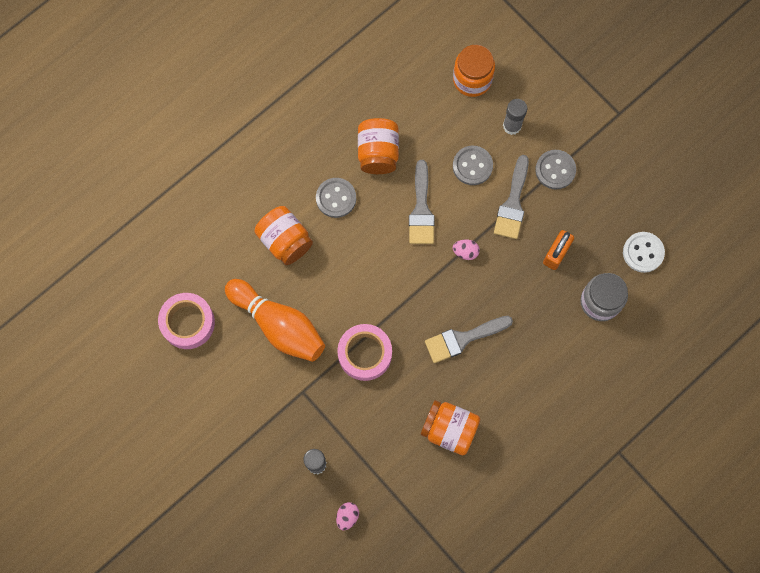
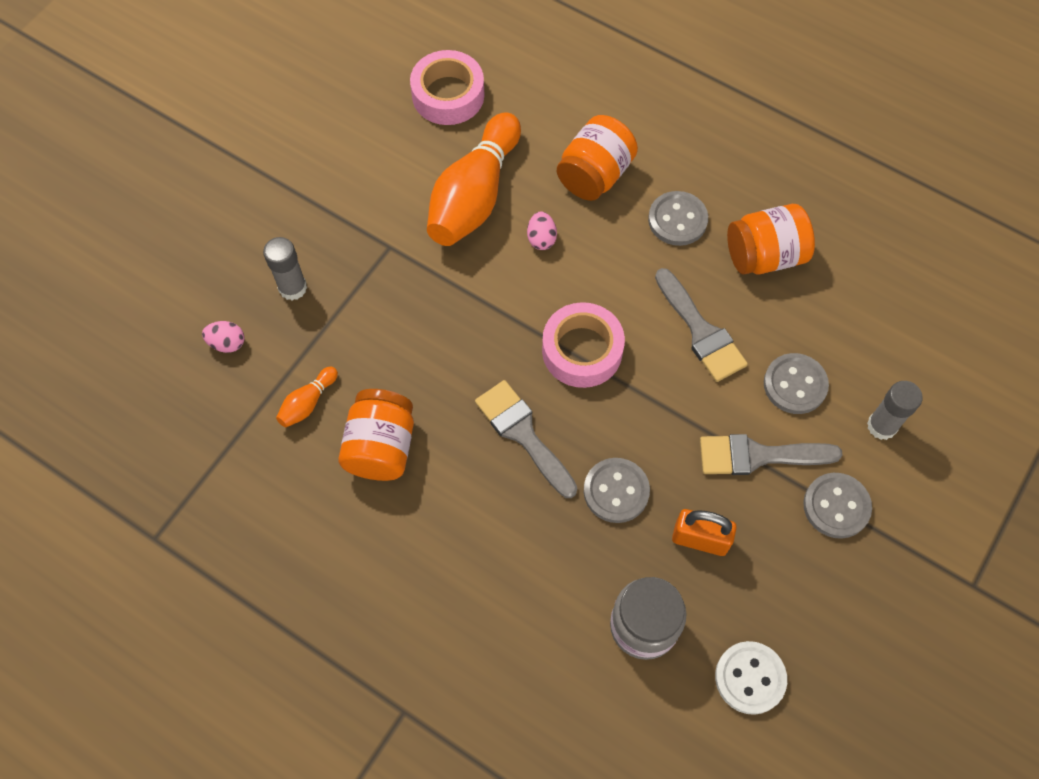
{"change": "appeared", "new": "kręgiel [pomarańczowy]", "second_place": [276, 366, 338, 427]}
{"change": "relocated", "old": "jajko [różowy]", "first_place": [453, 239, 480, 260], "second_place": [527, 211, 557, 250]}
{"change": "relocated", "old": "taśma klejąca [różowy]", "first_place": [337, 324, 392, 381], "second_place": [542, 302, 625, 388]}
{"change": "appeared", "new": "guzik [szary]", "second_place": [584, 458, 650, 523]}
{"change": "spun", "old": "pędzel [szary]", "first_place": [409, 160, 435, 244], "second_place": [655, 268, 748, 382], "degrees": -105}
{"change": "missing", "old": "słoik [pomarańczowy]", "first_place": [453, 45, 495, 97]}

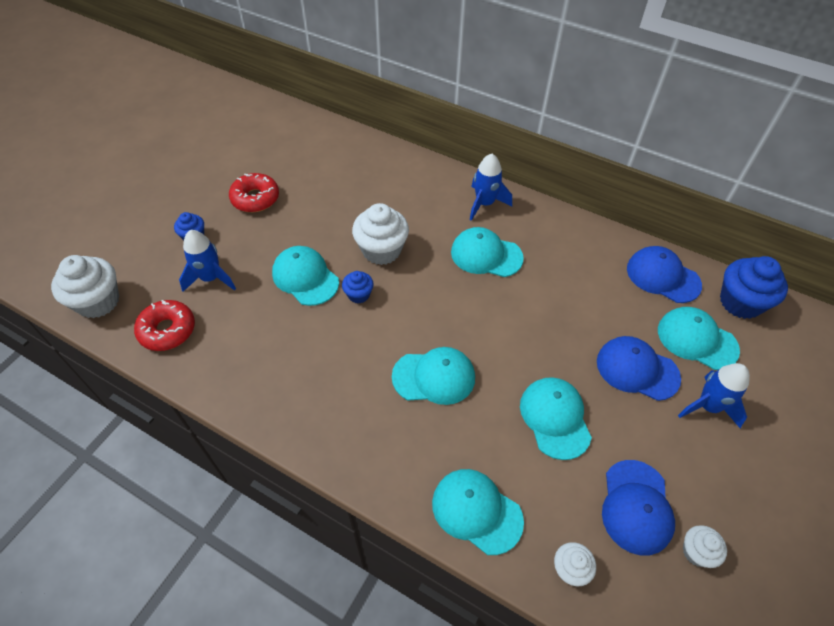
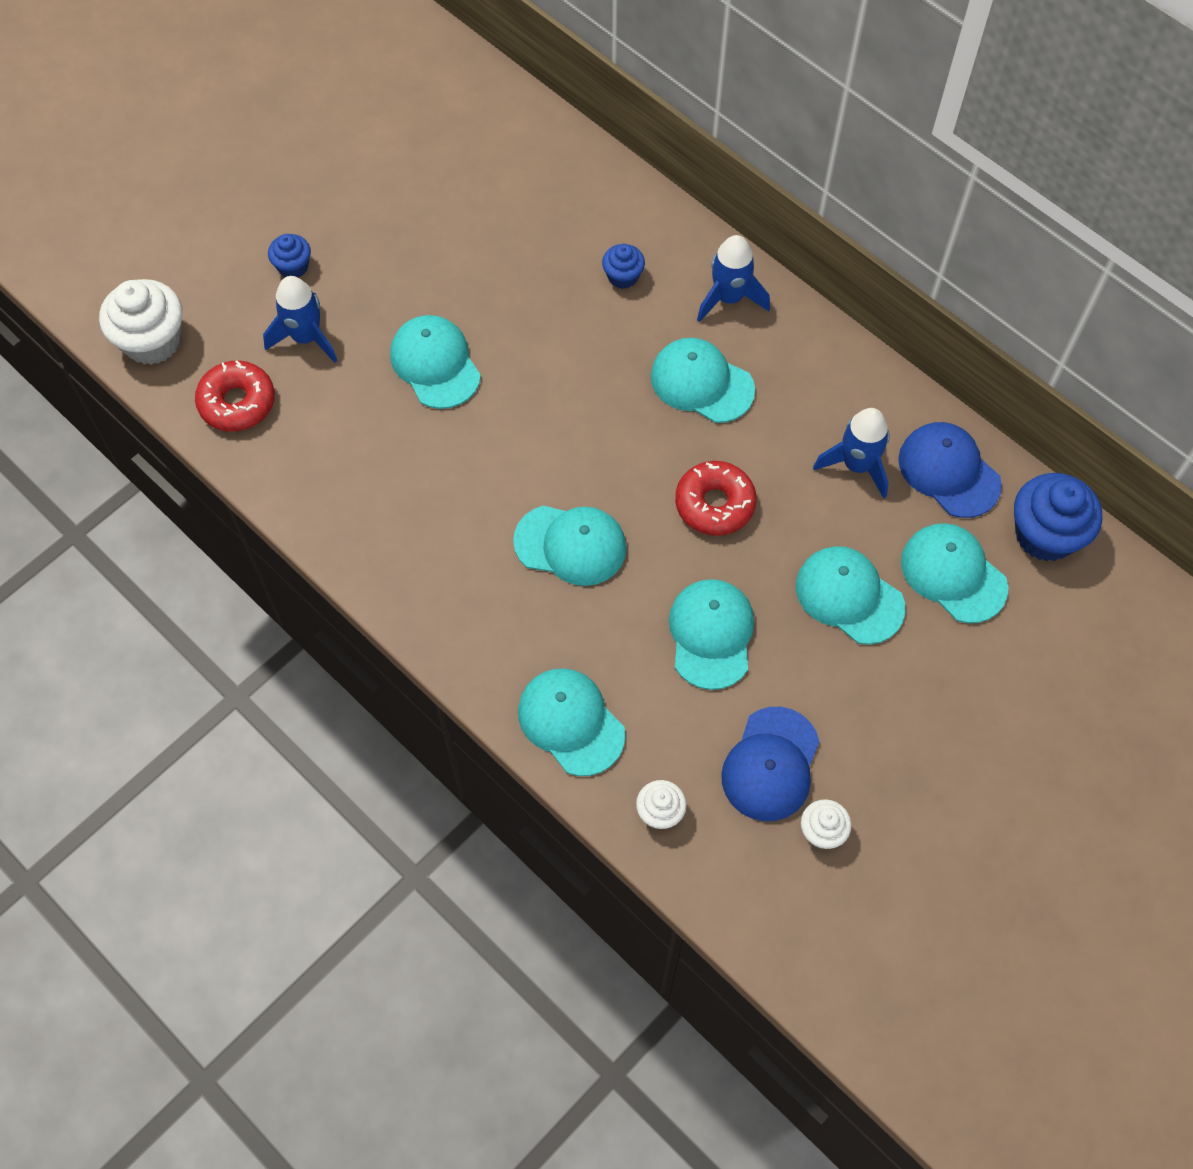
{"change": "relocated", "old": "muffinka [niebieski]", "first_place": [342, 271, 373, 304], "second_place": [602, 244, 645, 289]}
{"change": "relocated", "old": "donut [czerwony]", "first_place": [229, 173, 279, 212], "second_place": [675, 461, 757, 536]}
{"change": "colour", "old": "czapka [niebieski]", "new": "czapka [turkusowy]", "first_place": [597, 336, 681, 401], "second_place": [796, 546, 906, 645]}
{"change": "relocated", "old": "rakieta [niebieski]", "first_place": [678, 363, 750, 428], "second_place": [813, 408, 890, 499]}
{"change": "missing", "old": "muffinka [biały]", "first_place": [352, 203, 409, 265]}

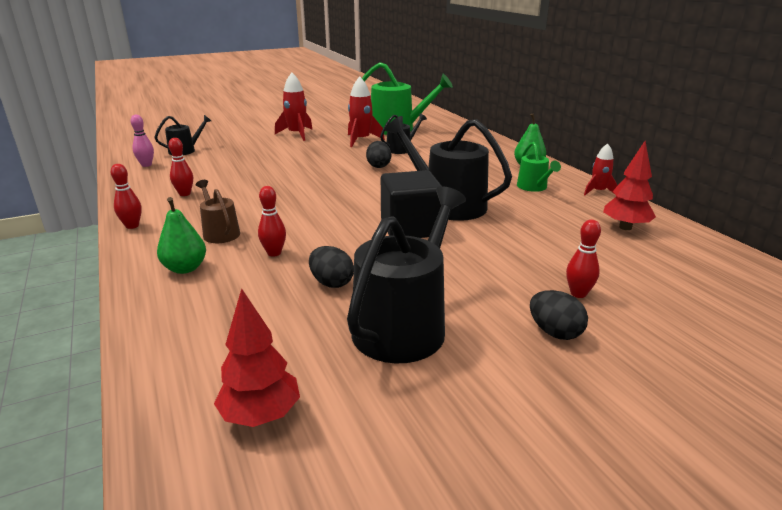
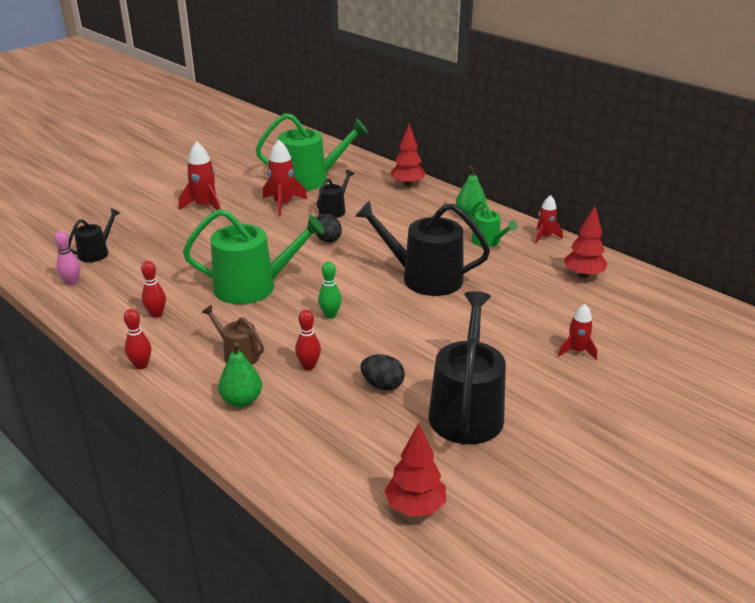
{"change": "appeared", "new": "konewka [zielony]", "second_place": [183, 209, 325, 304]}
{"change": "appeared", "new": "kręgiel [zielony]", "second_place": [318, 262, 342, 319]}
{"change": "appeared", "new": "drzewko [czerwony]", "second_place": [391, 124, 426, 187]}
{"change": "exchanged", "old": "kręgiel [czerwony]", "new": "rakieta [czerwony]", "first_place": [566, 220, 601, 298], "second_place": [558, 304, 597, 360]}
{"change": "missing", "old": "sześcian [czarny]", "first_place": [381, 170, 442, 238]}
{"change": "missing", "old": "jajko [czarny]", "first_place": [530, 290, 588, 340]}

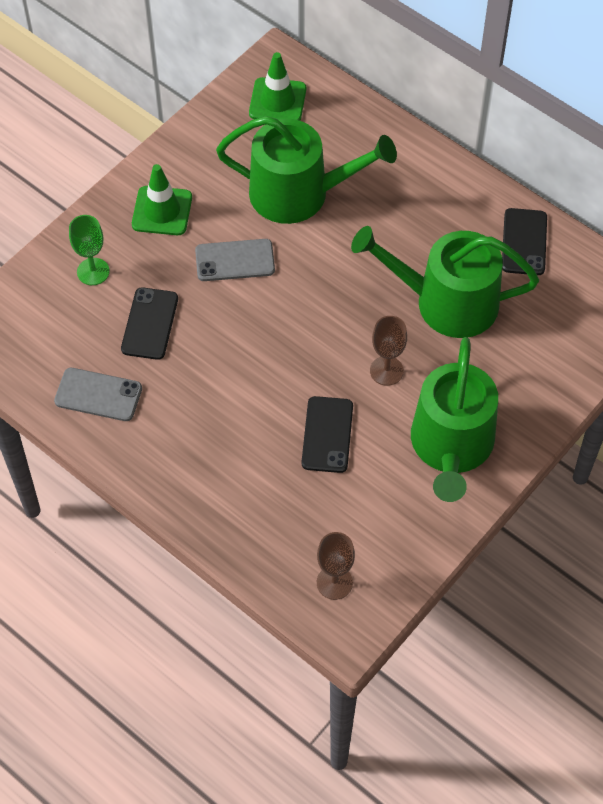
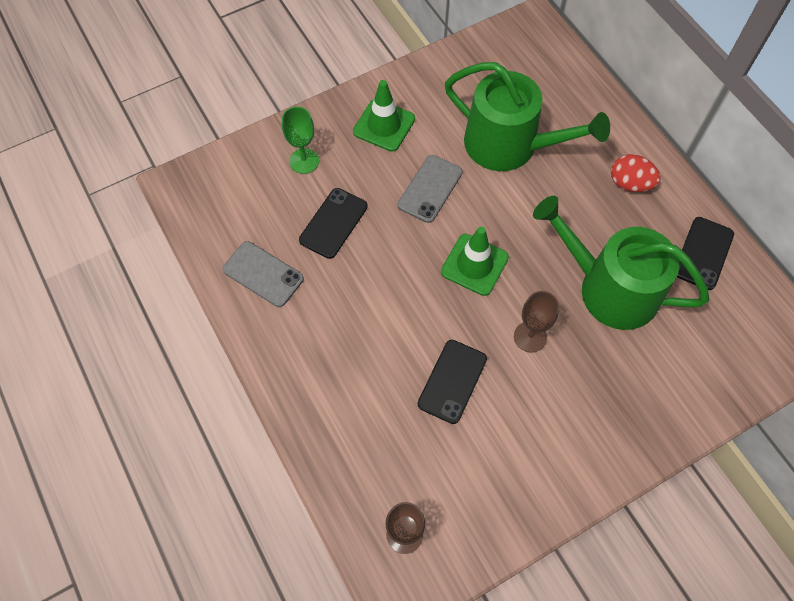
{"change": "spun", "old": "telefon [szary]", "first_place": [195, 239, 275, 281], "second_place": [398, 155, 463, 223], "degrees": -75}
{"change": "relocated", "old": "pachołek [zielony]", "first_place": [249, 52, 306, 121], "second_place": [441, 227, 509, 296]}
{"change": "appeared", "new": "jajko [czerwony]", "second_place": [611, 154, 661, 192]}
{"change": "missing", "old": "konewka [zielony]", "first_place": [411, 337, 498, 502]}

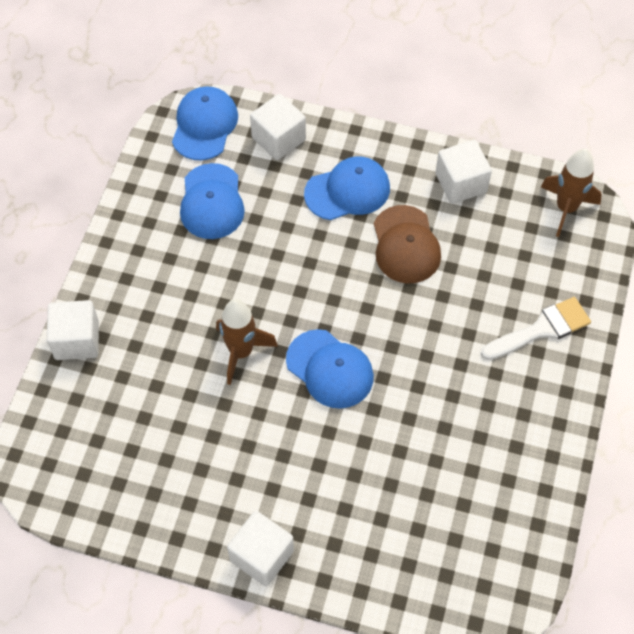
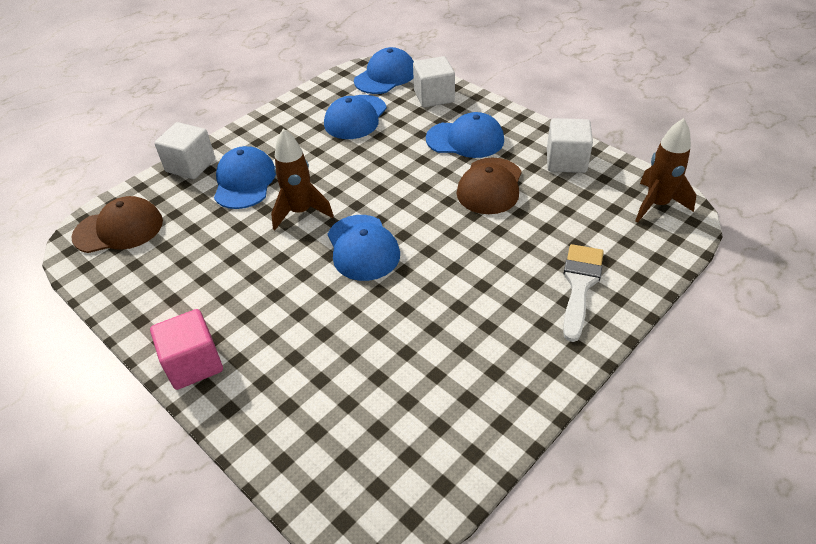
{"change": "appeared", "new": "czapka [brązowy]", "second_place": [72, 196, 163, 253]}
{"change": "colour", "old": "sześcian [biały]", "new": "sześcian [różowy]", "first_place": [227, 511, 294, 586], "second_place": [150, 309, 223, 390]}
{"change": "appeared", "new": "czapka [niebieski]", "second_place": [214, 146, 276, 209]}
{"change": "spun", "old": "pędzel [biały]", "first_place": [481, 297, 591, 360], "second_place": [563, 244, 604, 342], "degrees": -75}

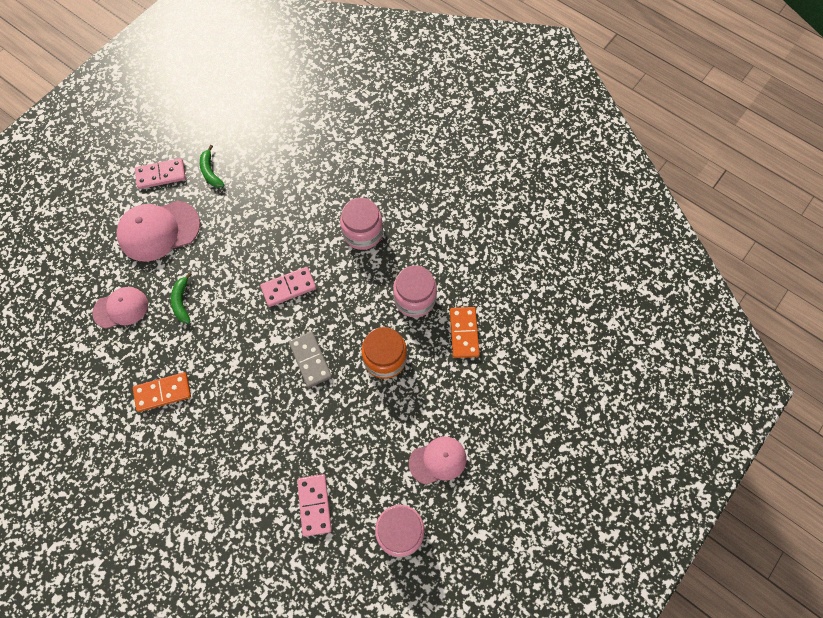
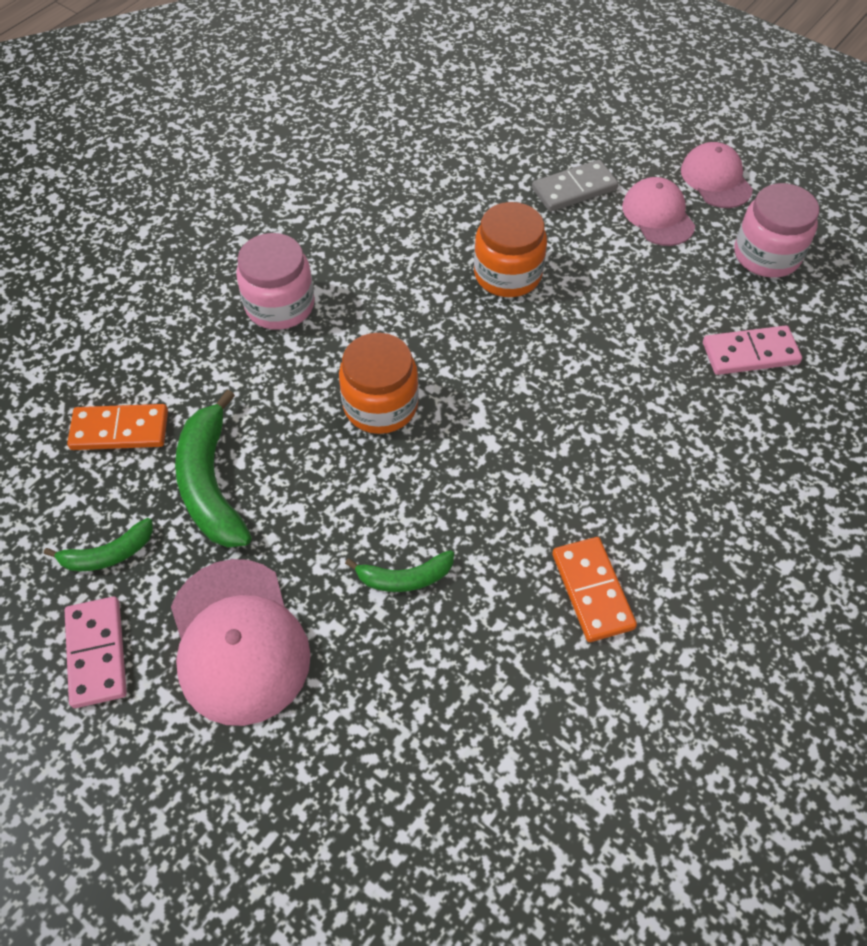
{"change": "relocated", "old": "kostka domina [pomarańczowy]", "first_place": [450, 307, 480, 358], "second_place": [67, 404, 168, 450]}
{"change": "appeared", "new": "banan [zielony]", "second_place": [175, 390, 252, 548]}
{"change": "exchanged", "old": "kostka domina [różowy]", "new": "słoik [pomarańczowy]", "first_place": [260, 267, 316, 307], "second_place": [339, 333, 419, 434]}
{"change": "relocated", "old": "kostka domina [szary]", "first_place": [289, 331, 332, 388], "second_place": [532, 160, 619, 212]}
{"change": "relocated", "old": "czapka [różowy]", "first_place": [92, 287, 148, 329], "second_place": [681, 142, 753, 208]}
{"change": "missing", "old": "słoik [różowy]", "first_place": [393, 265, 437, 317]}

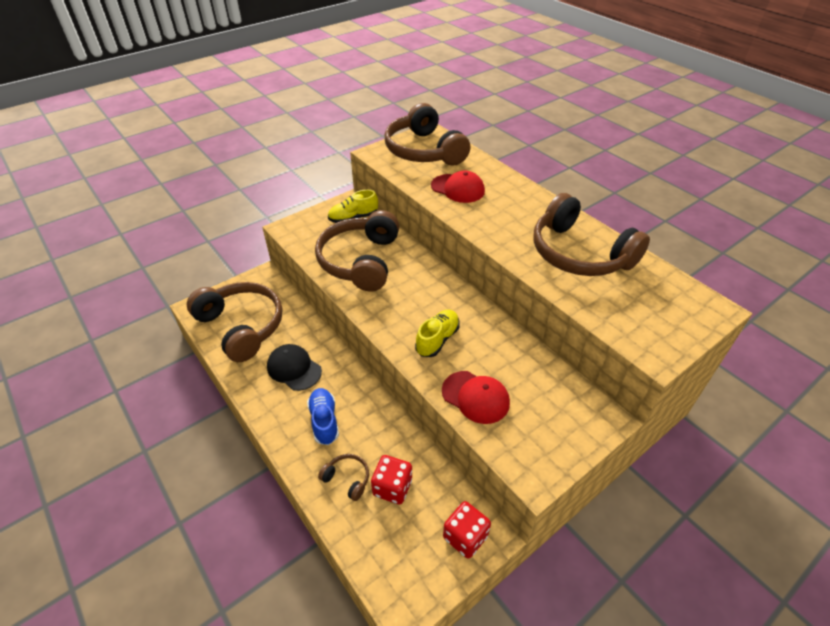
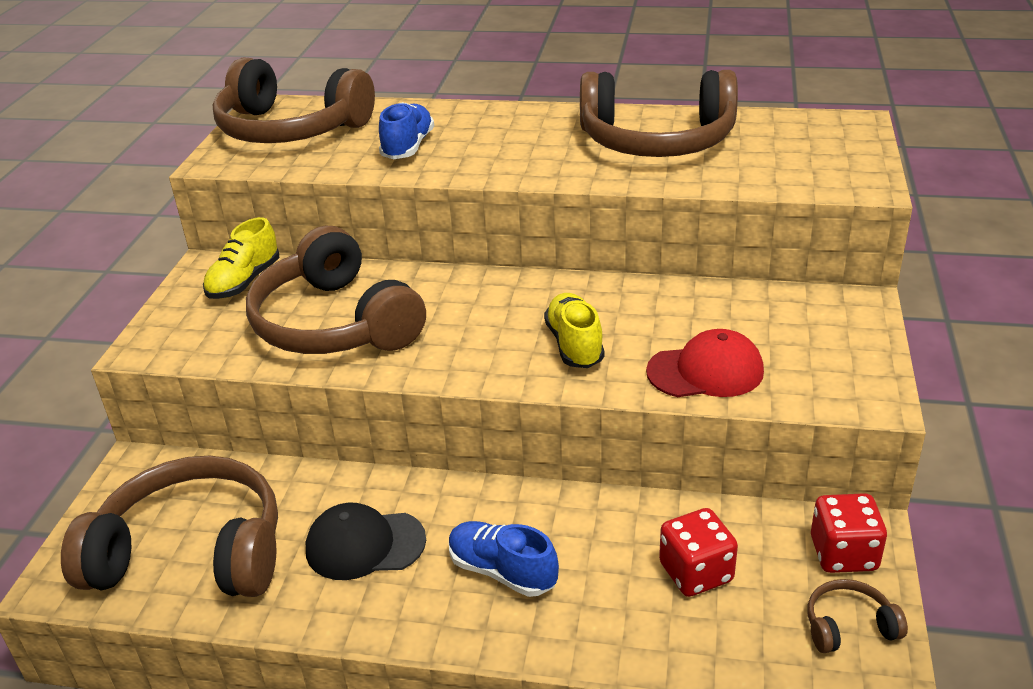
{"change": "exchanged", "old": "czapka [czerwony]", "new": "but [niebieski]", "first_place": [431, 170, 485, 203], "second_place": [379, 102, 434, 159]}
{"change": "relocated", "old": "słuchawki [brązowy]", "first_place": [318, 454, 369, 501], "second_place": [807, 579, 908, 653]}

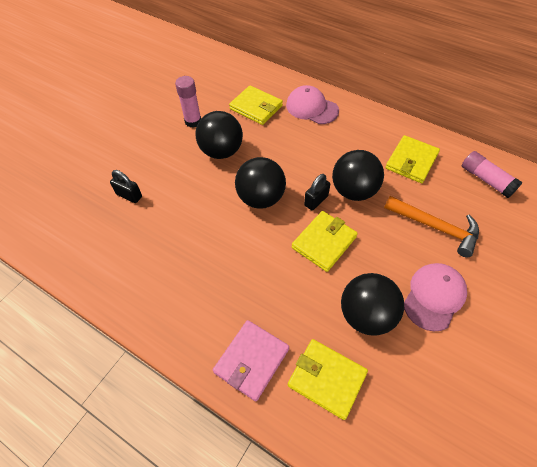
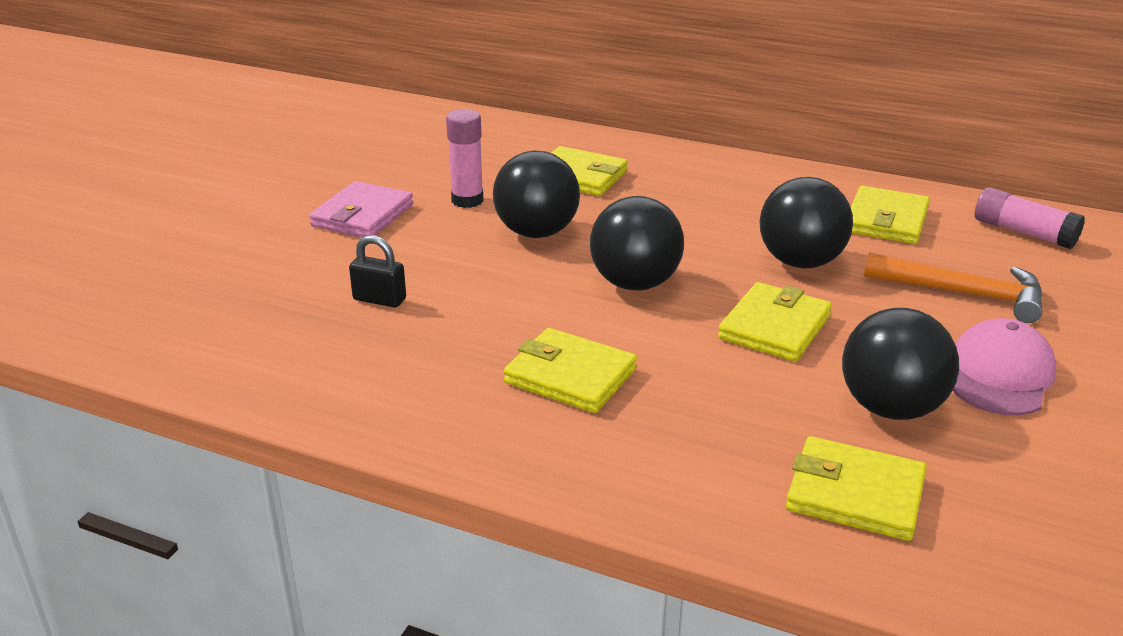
{"change": "relocated", "old": "portfel [różowy]", "first_place": [213, 320, 289, 401], "second_place": [309, 181, 413, 238]}
{"change": "appeared", "new": "portfel [żółty]", "second_place": [504, 328, 637, 413]}
{"change": "missing", "old": "czapka [różowy]", "first_place": [286, 85, 339, 124]}
{"change": "missing", "old": "kłódka [czarny]", "first_place": [304, 174, 330, 210]}

